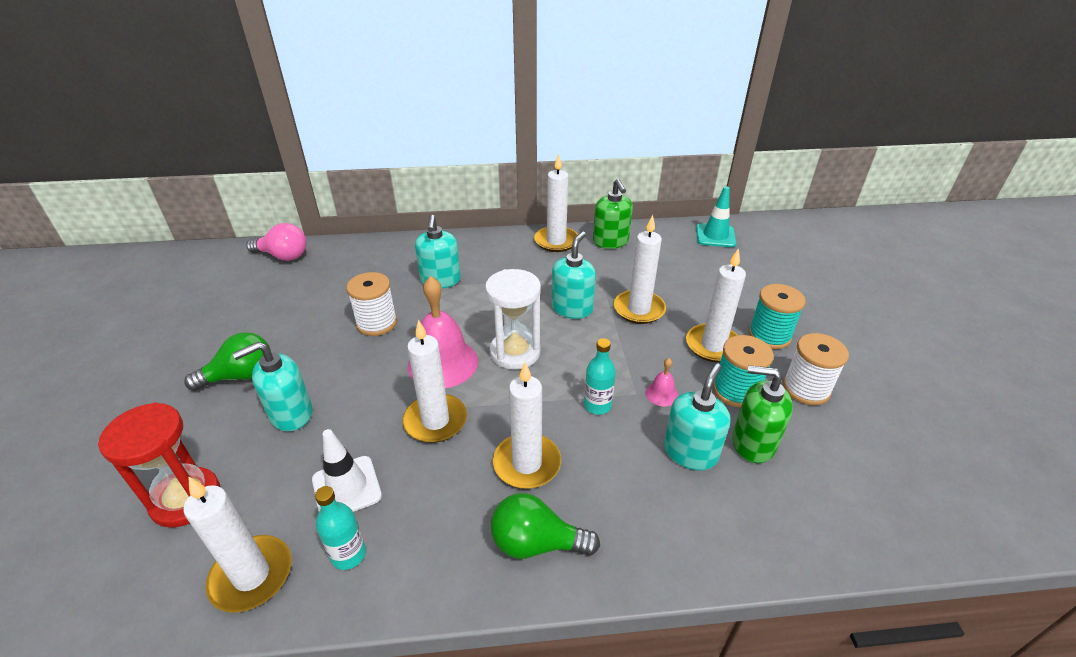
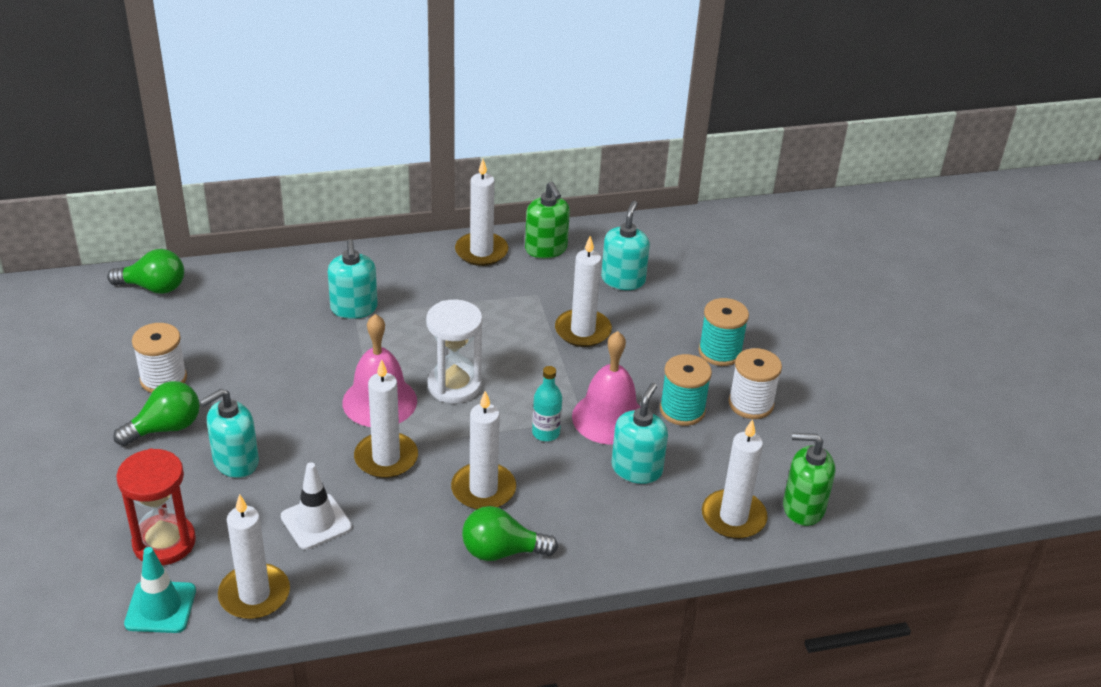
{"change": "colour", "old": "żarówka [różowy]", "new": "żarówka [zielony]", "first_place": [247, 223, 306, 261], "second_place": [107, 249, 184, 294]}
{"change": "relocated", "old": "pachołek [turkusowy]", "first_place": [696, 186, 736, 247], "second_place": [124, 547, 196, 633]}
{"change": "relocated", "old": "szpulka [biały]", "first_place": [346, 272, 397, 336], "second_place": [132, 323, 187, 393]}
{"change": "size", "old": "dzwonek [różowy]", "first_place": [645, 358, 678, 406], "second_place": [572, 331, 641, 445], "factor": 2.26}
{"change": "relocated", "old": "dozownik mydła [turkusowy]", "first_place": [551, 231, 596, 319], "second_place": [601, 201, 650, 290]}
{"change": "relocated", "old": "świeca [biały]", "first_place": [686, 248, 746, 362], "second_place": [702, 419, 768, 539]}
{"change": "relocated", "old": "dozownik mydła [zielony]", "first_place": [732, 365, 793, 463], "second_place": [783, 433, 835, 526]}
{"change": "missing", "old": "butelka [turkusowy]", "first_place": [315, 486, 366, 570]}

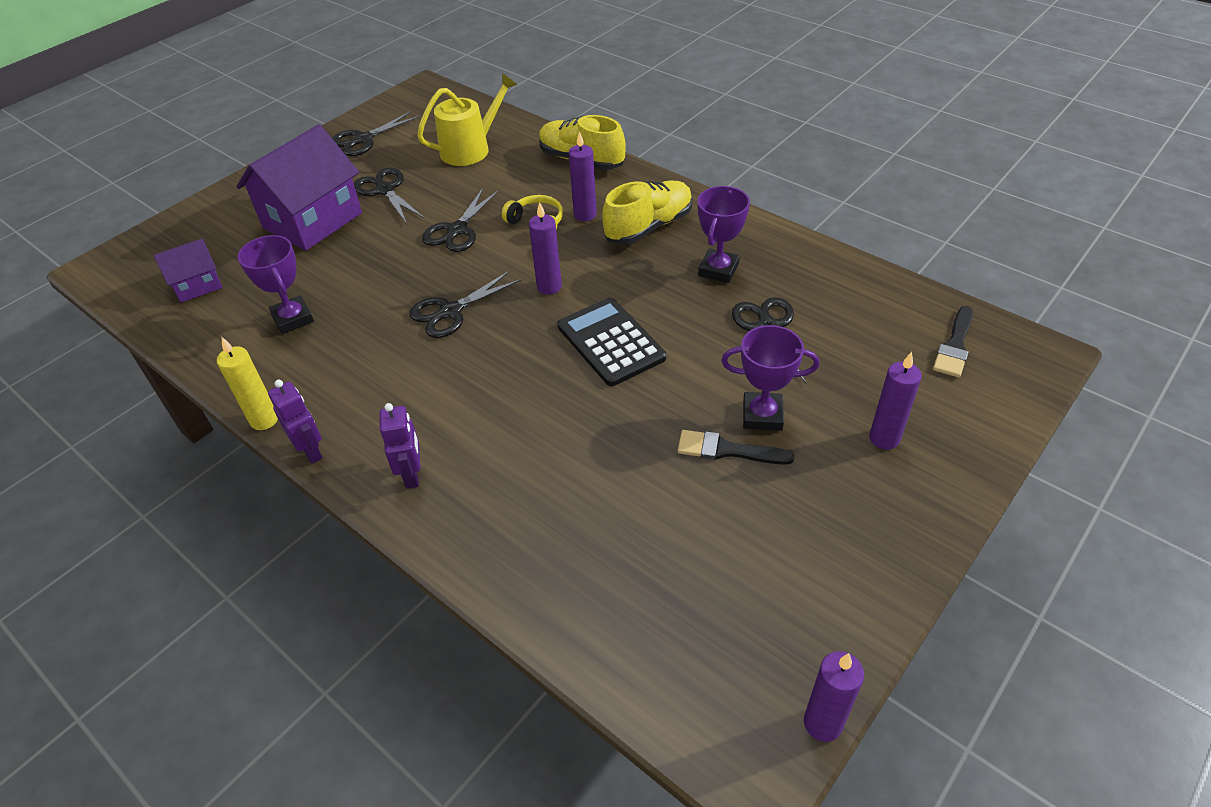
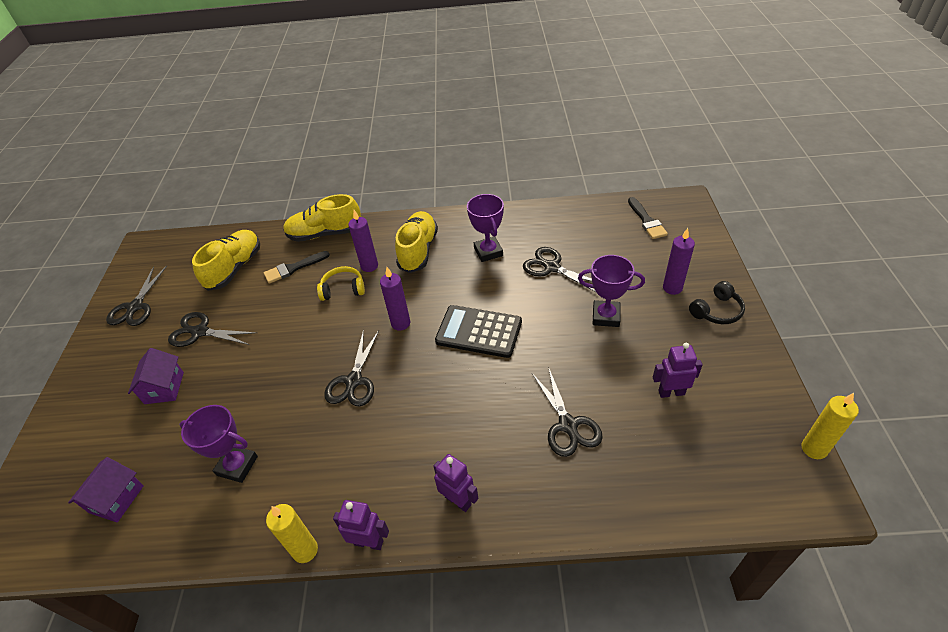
{"change": "size", "old": "domek [fioletowy]", "first_place": [236, 124, 362, 251], "second_place": [128, 348, 184, 404], "factor": 0.52}
{"change": "exchanged", "old": "konewka [żółty]", "new": "but [żółty]", "first_place": [417, 73, 517, 166], "second_place": [192, 230, 260, 291]}
{"change": "relocated", "old": "pędzel [czarny]", "first_place": [678, 430, 794, 465], "second_place": [264, 251, 330, 284]}
{"change": "relocated", "old": "nożyczki [czarny]", "first_place": [422, 188, 500, 252], "second_place": [532, 367, 603, 457]}
{"change": "spun", "old": "puchar [fioletowy]", "first_place": [721, 325, 819, 431], "second_place": [578, 255, 645, 327], "degrees": 45}
{"change": "appeared", "new": "robot [fioletowy]", "second_place": [653, 343, 703, 398]}
{"change": "appeared", "new": "słuchawki [czarny]", "second_place": [689, 281, 745, 324]}
{"change": "colour", "old": "świeca [fioletowy]", "new": "świeca [żółty]", "first_place": [804, 651, 864, 742], "second_place": [801, 393, 859, 459]}

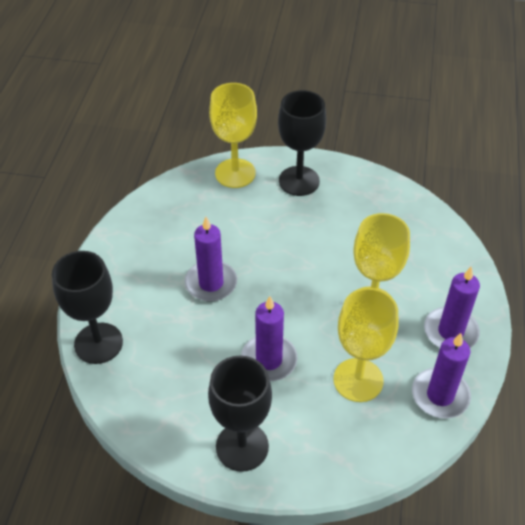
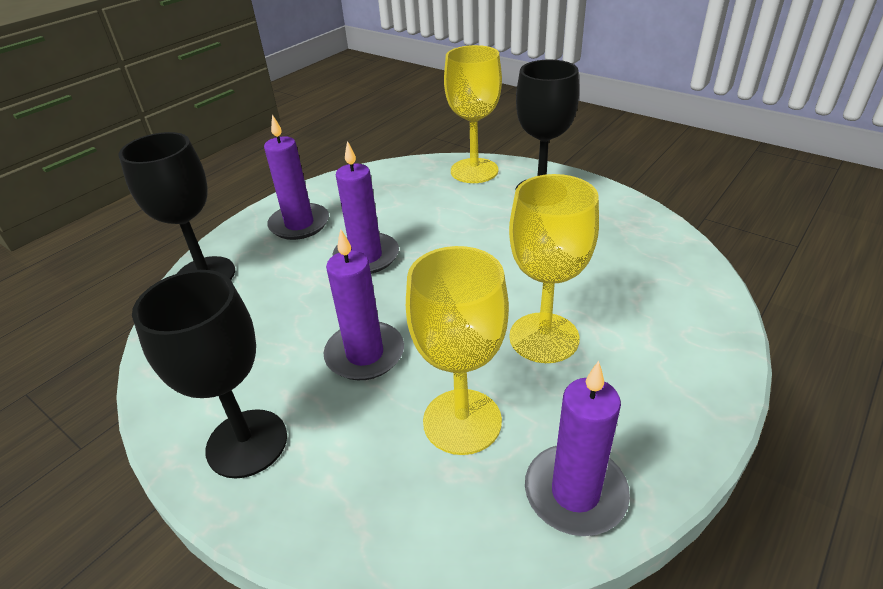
{"change": "relocated", "old": "świeca [fioletowy]", "first_place": [424, 266, 480, 348], "second_place": [264, 114, 329, 240]}

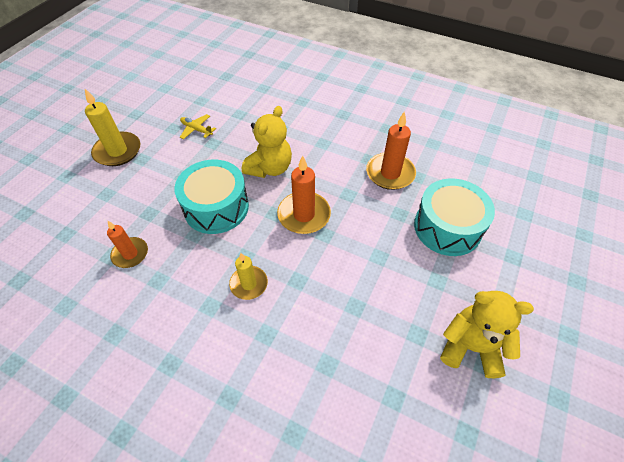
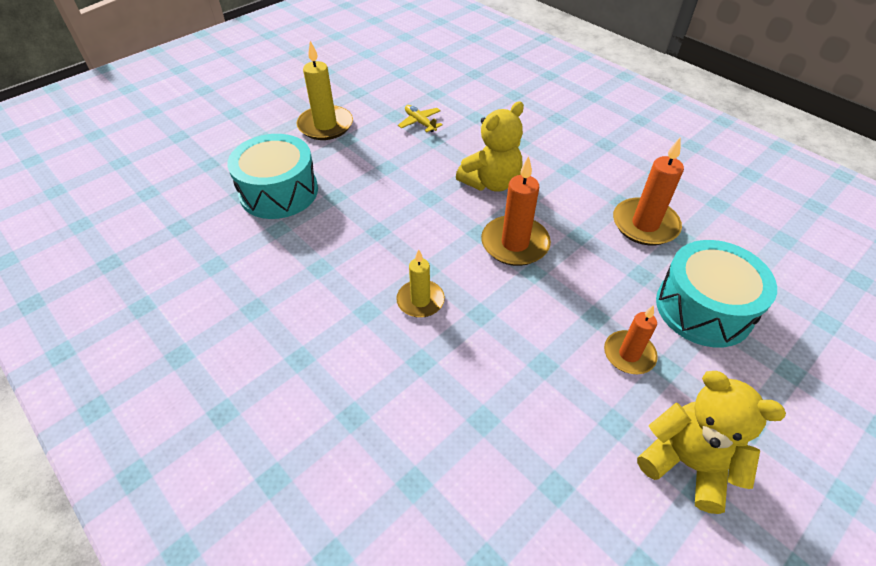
{"change": "relocated", "old": "bęben [turkusowy]", "first_place": [175, 160, 249, 234], "second_place": [227, 134, 318, 219]}
{"change": "relocated", "old": "świeca [pomarańczowy]", "first_place": [107, 221, 148, 268], "second_place": [604, 305, 658, 374]}

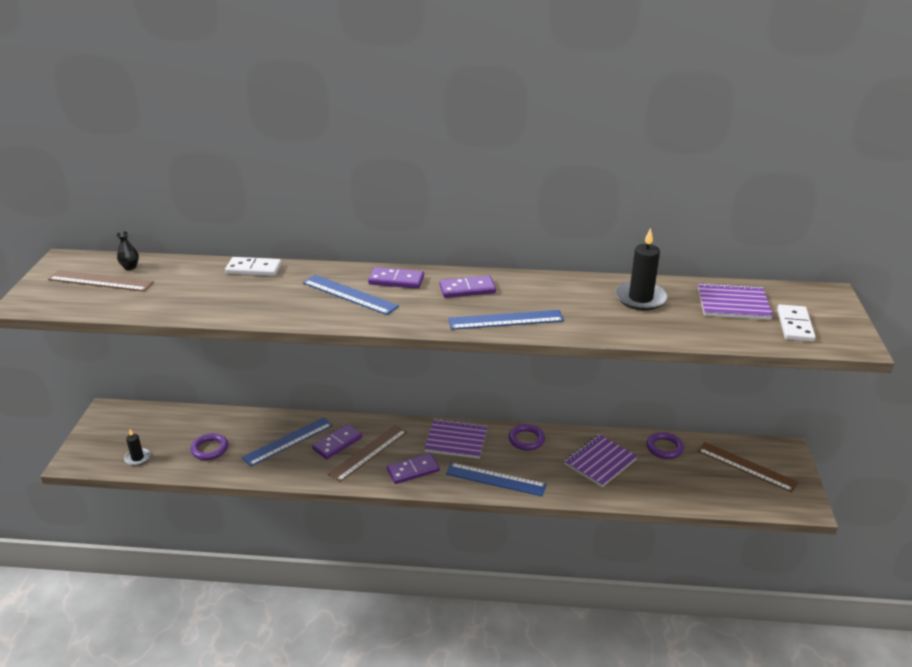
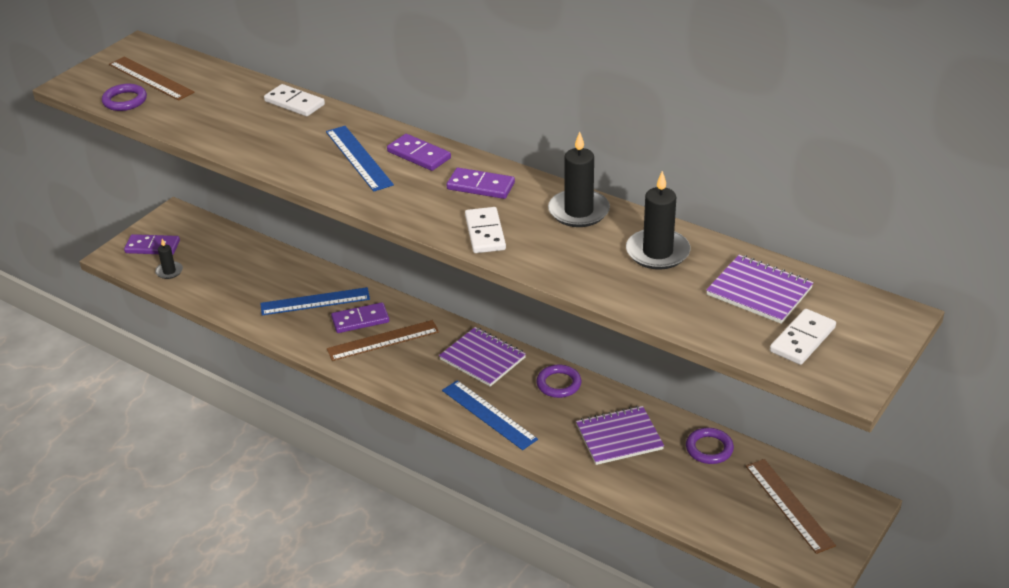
{"change": "relocated", "old": "pierścień [fioletowy]", "first_place": [190, 433, 228, 460], "second_place": [102, 84, 147, 111]}
{"change": "relocated", "old": "kostka domina [fioletowy]", "first_place": [387, 453, 440, 484], "second_place": [124, 234, 180, 255]}
{"change": "exchanged", "old": "linijka [niebieski]", "new": "kostka domina [biały]", "first_place": [448, 310, 564, 330], "second_place": [465, 207, 506, 253]}
{"change": "appeared", "new": "świeca [czarny]", "second_place": [548, 131, 610, 227]}
{"change": "missing", "old": "wazon [czarny]", "first_place": [116, 231, 139, 270]}

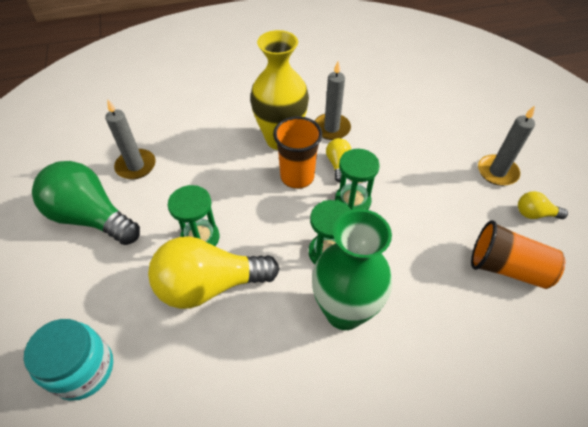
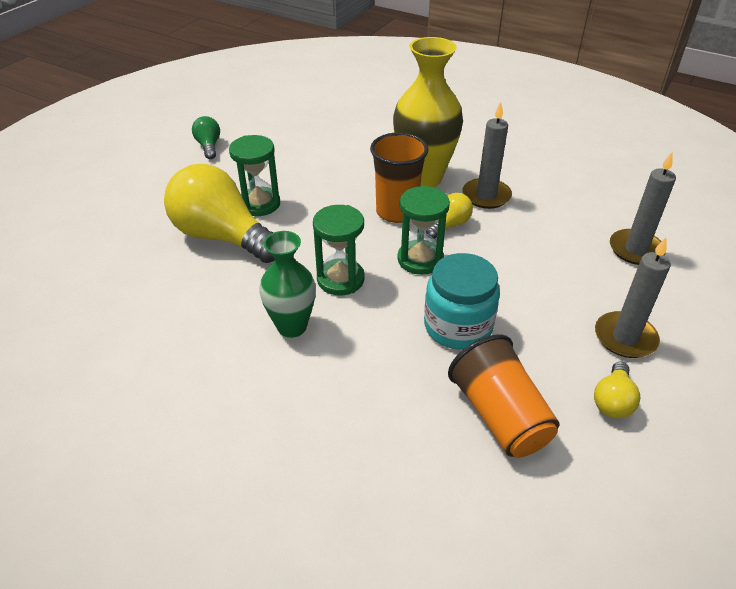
{"change": "size", "old": "żarówka [zielony]", "first_place": [32, 161, 140, 245], "second_place": [192, 116, 220, 159], "factor": 0.45}
{"change": "size", "old": "wazon [zielony]", "first_place": [312, 209, 392, 330], "second_place": [259, 231, 316, 338], "factor": 0.63}
{"change": "relocated", "old": "słoik [turkusowy]", "first_place": [24, 319, 113, 401], "second_place": [424, 253, 500, 350]}
{"change": "spun", "old": "żarówka [żółty]", "first_place": [518, 191, 568, 219], "second_place": [594, 362, 640, 419], "degrees": -120}
{"change": "relocated", "old": "świeca [szary]", "first_place": [105, 100, 156, 179], "second_place": [610, 153, 676, 265]}

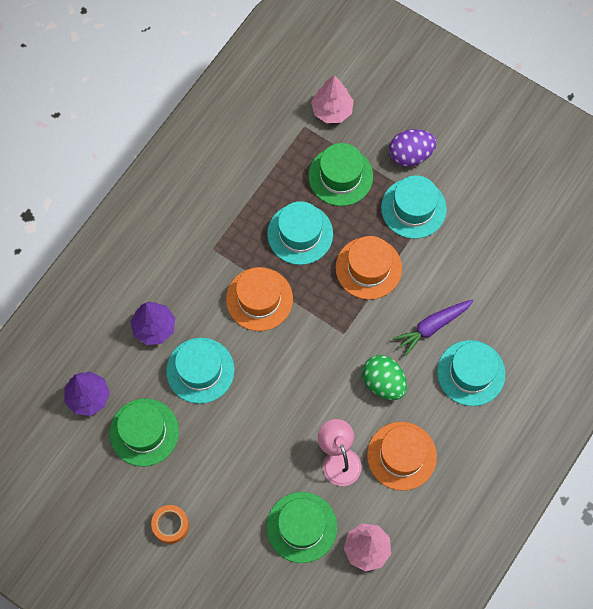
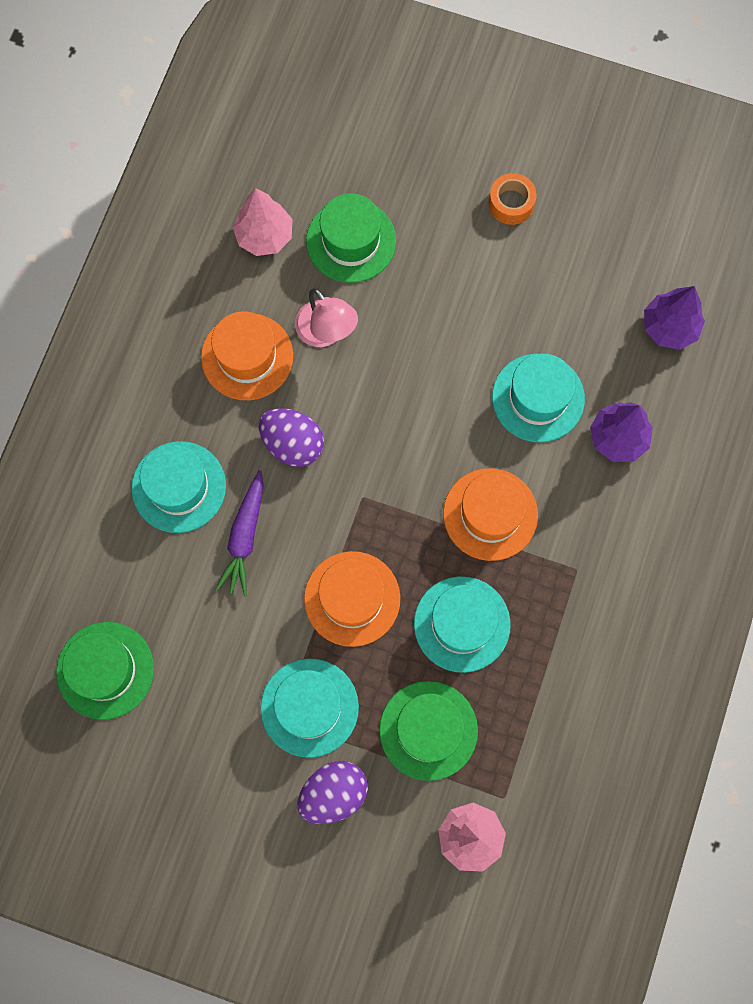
{"change": "relocated", "old": "kapelusz [zielony]", "first_place": [110, 398, 179, 467], "second_place": [56, 622, 154, 720]}
{"change": "spun", "old": "marchewka [fioletowy]", "first_place": [392, 300, 473, 356], "second_place": [215, 470, 263, 596], "degrees": 150}
{"change": "colour", "old": "jajko [zielony]", "new": "jajko [fioletowy]", "first_place": [362, 355, 407, 400], "second_place": [259, 408, 324, 467]}

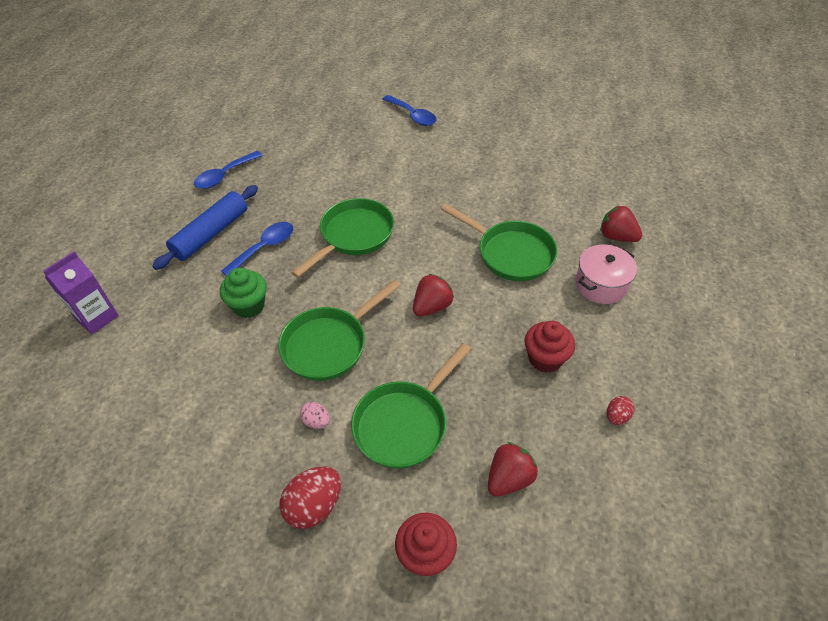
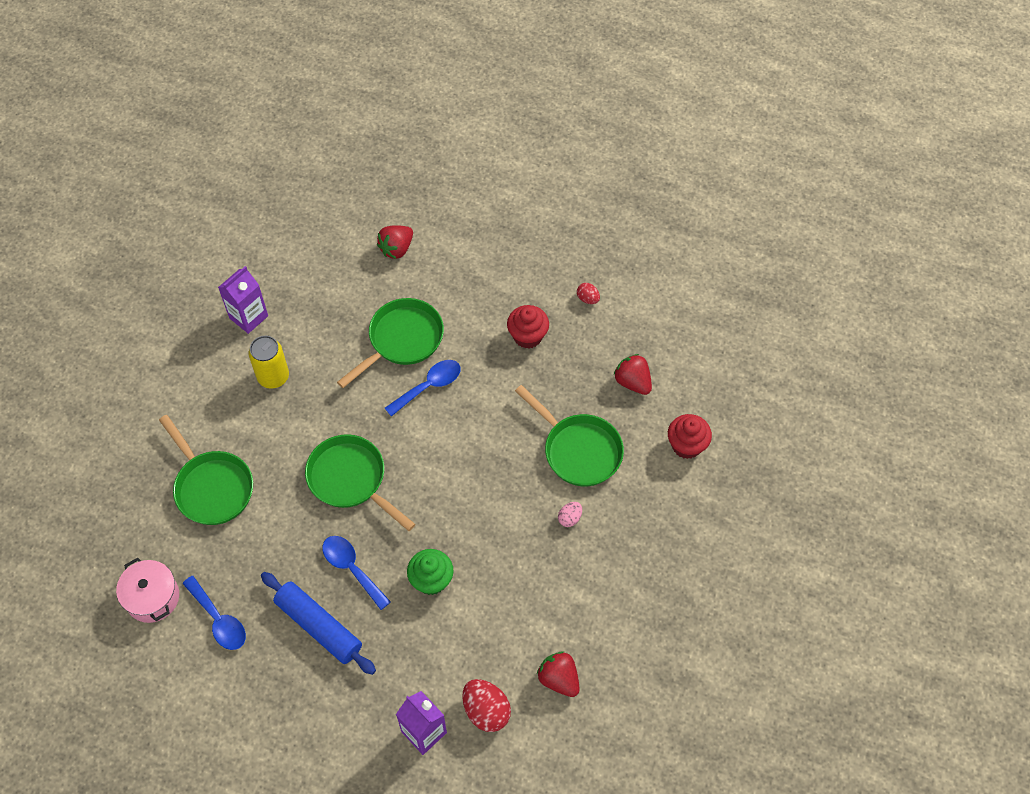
{"change": "relocated", "old": "garnek [różowy]", "first_place": [575, 245, 637, 304], "second_place": [116, 558, 179, 623]}
{"change": "relocated", "old": "patelnia [zielony]", "first_place": [278, 280, 401, 381], "second_place": [159, 415, 253, 525]}
{"change": "appeared", "new": "karton mleka [fioletowy]", "second_place": [218, 266, 268, 334]}
{"change": "appeared", "new": "puszka [żółty]", "second_place": [249, 336, 289, 389]}
{"change": "relocated", "old": "łyżka [niebieski]", "first_place": [383, 95, 437, 126], "second_place": [385, 360, 461, 417]}
{"change": "relocated", "old": "jajko [czerwony]", "first_place": [279, 466, 341, 529], "second_place": [462, 679, 511, 732]}
{"change": "relocated", "old": "truskawka [czerwony]", "first_place": [413, 274, 454, 317], "second_place": [537, 652, 580, 697]}

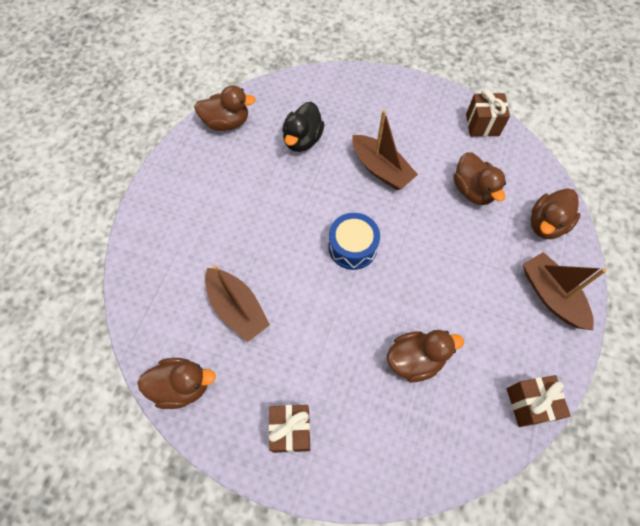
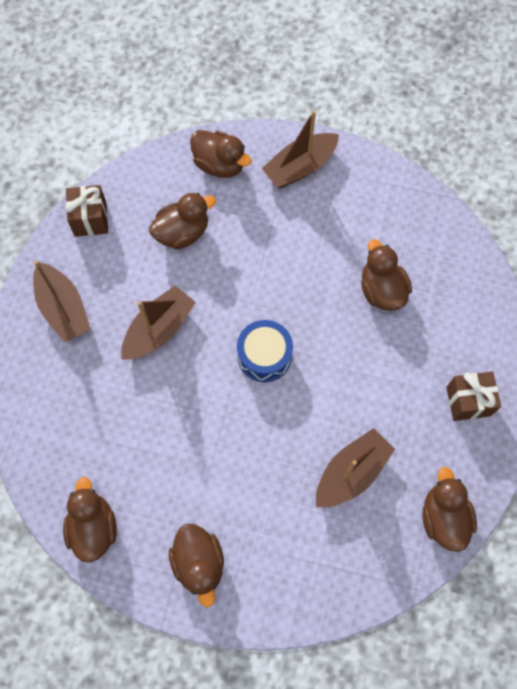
{"change": "appeared", "new": "łódka [brązowy]", "second_place": [33, 260, 90, 342]}
{"change": "appeared", "new": "kaczka [brązowy]", "second_place": [169, 524, 224, 607]}
{"change": "missing", "old": "kaczka [czarny]", "first_place": [282, 102, 324, 152]}
{"change": "missing", "old": "prezent [brązowy]", "first_place": [507, 375, 571, 427]}

